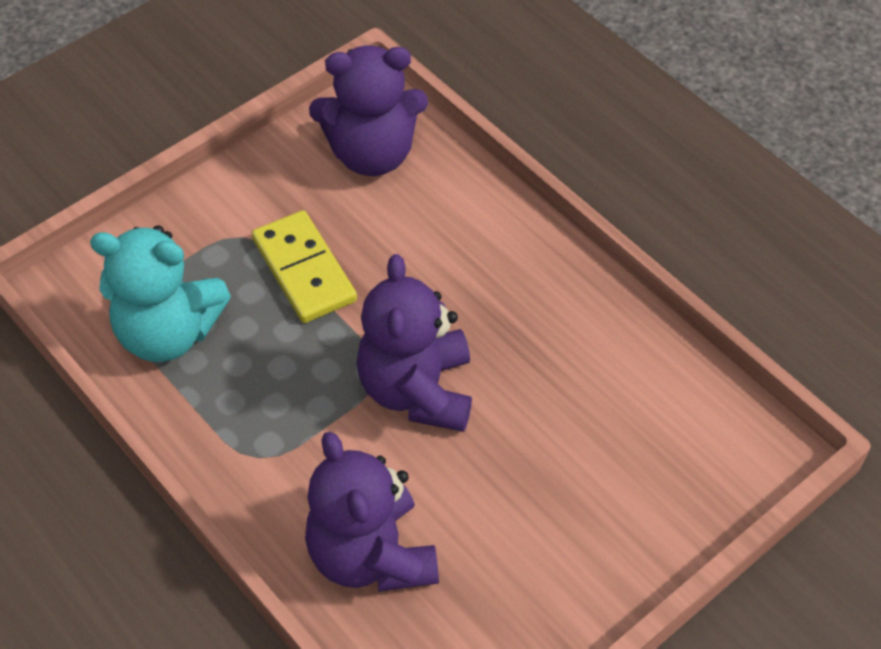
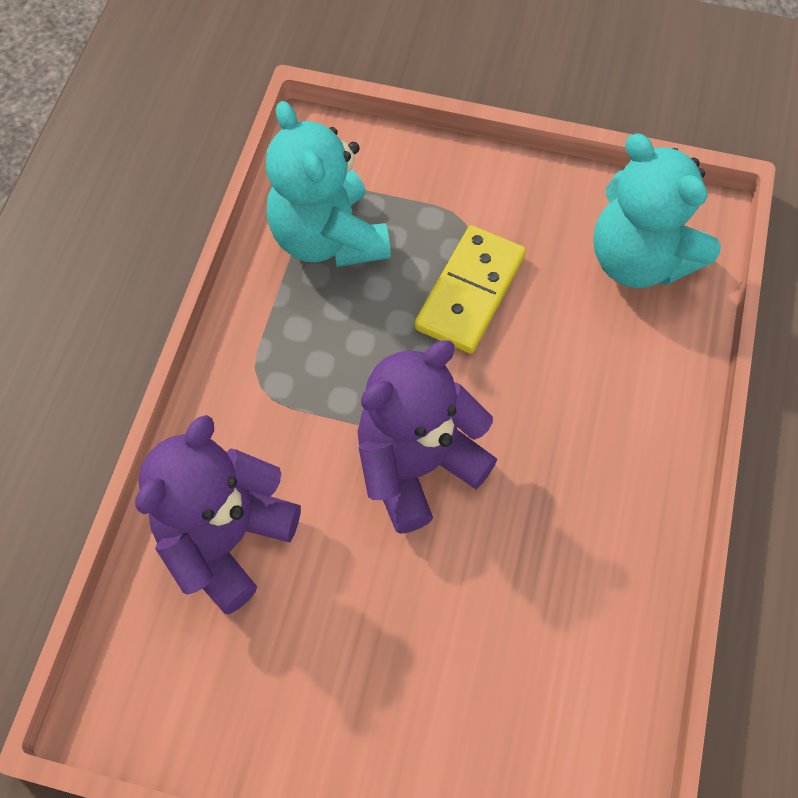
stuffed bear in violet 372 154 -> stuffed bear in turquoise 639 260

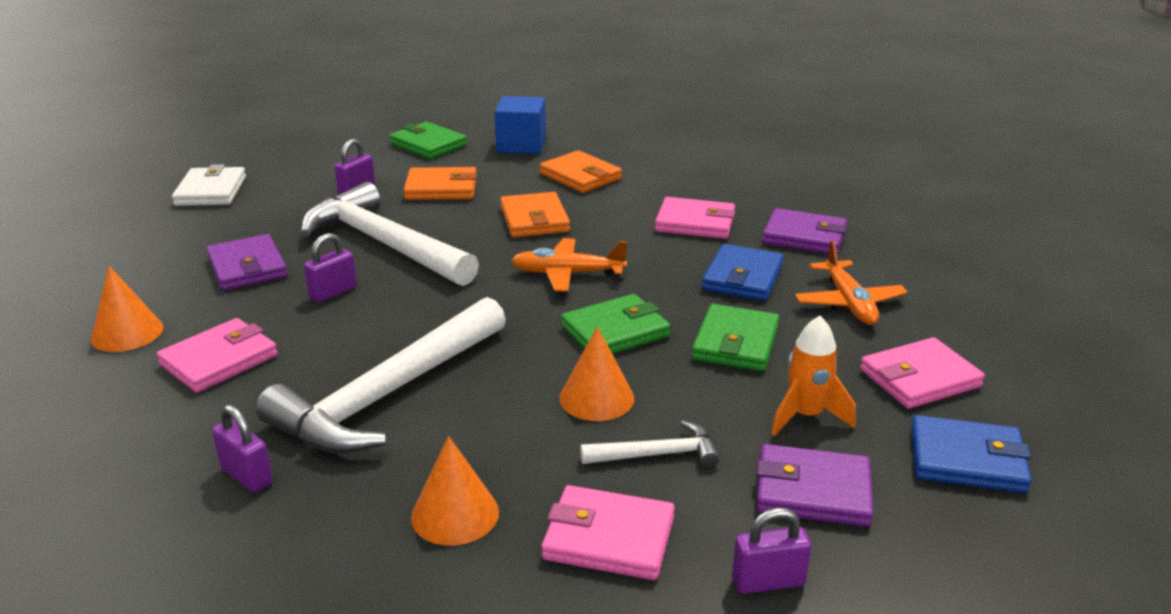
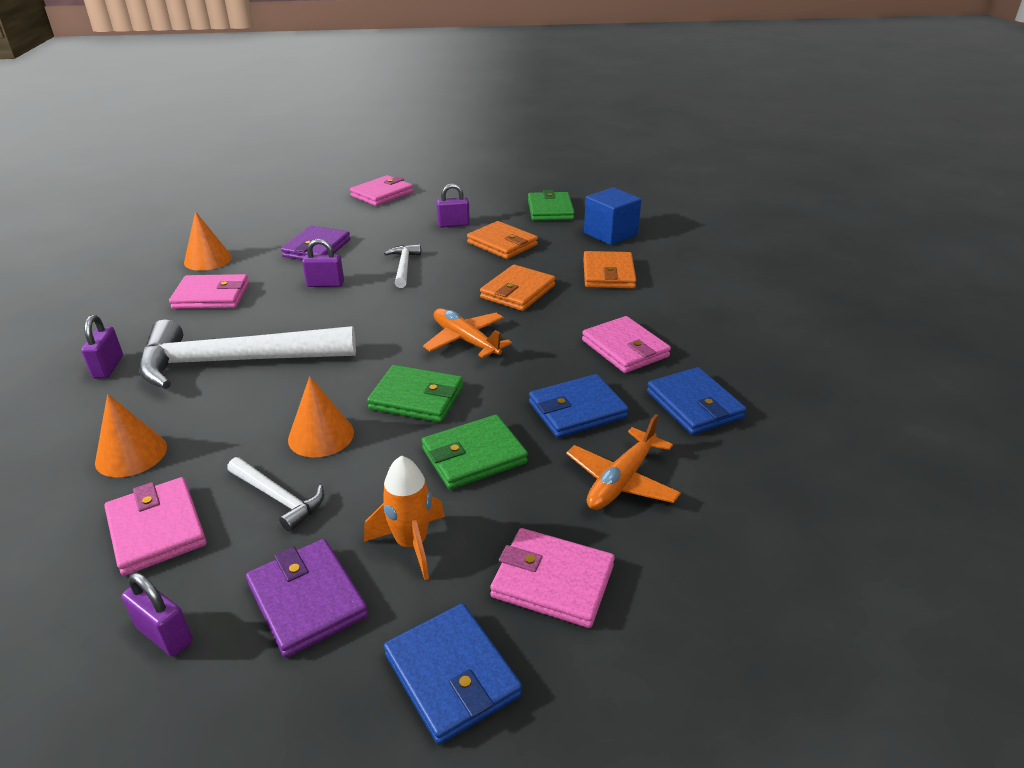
billfold in snow-white 211 191 -> billfold in rosy 382 194
hammer in snow-white 384 244 -> hammer in snow-white 403 267, x0.45
billfold in violet 804 236 -> billfold in cobalt 694 405

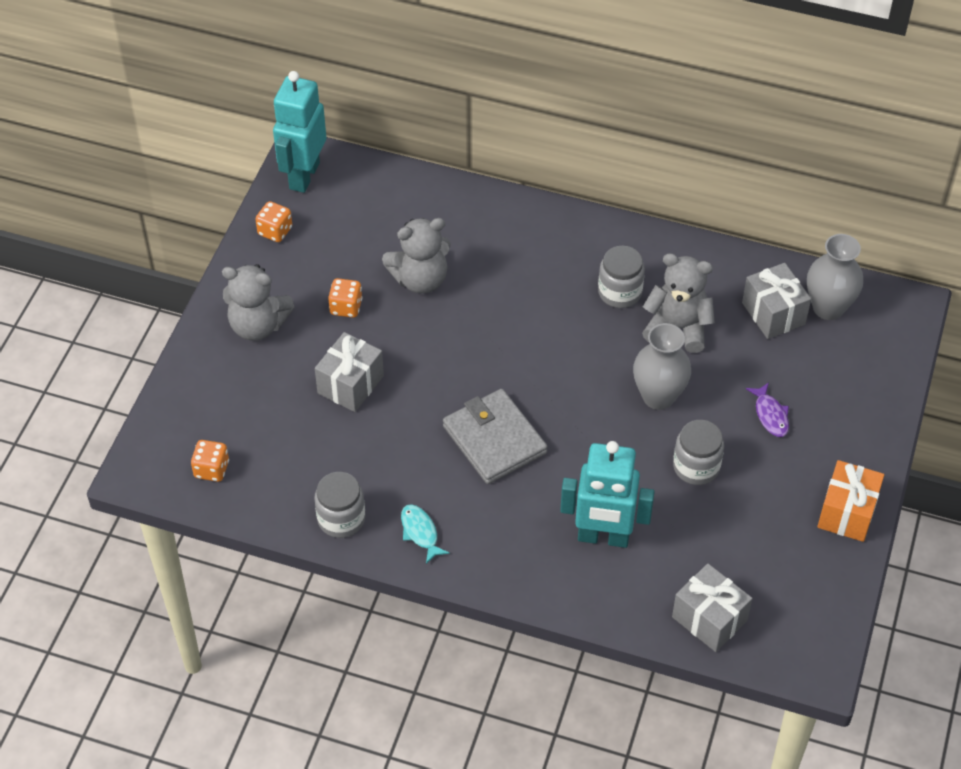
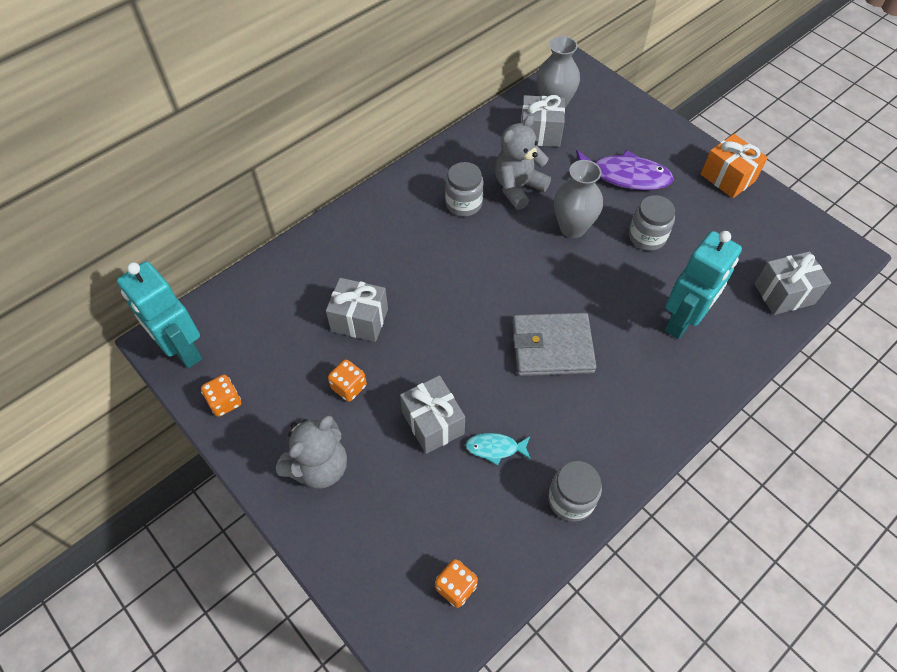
stuffed bear in grey 420 279 -> present in grey 359 320
fish in violet 770 415 -> fish in violet 625 176, x1.91
fish in turquoise 420 532 -> fish in turquoise 495 448, shifted

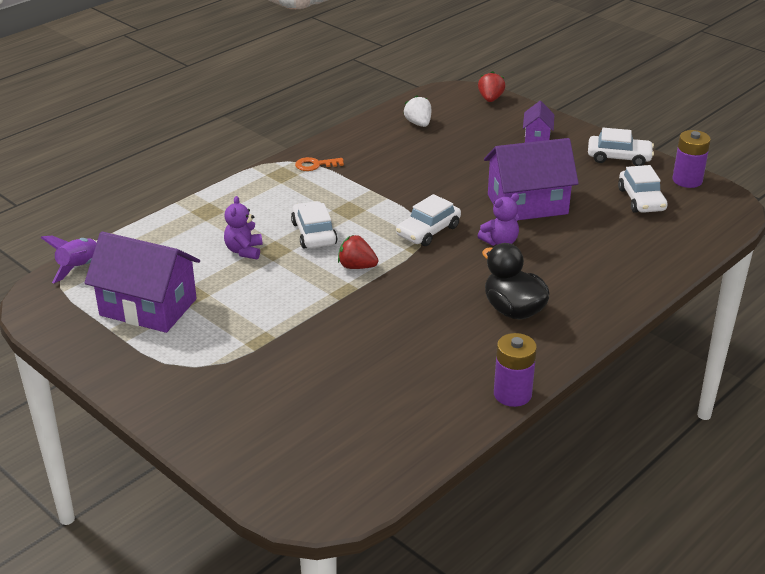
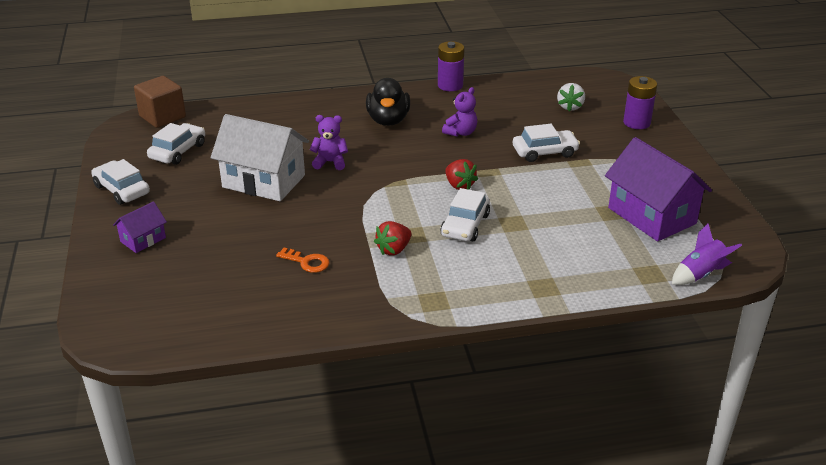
strawberry in red 490 99 -> strawberry in red 394 250, shifted
strawberry in snow-white 418 124 -> strawberry in snow-white 570 107, shifted
power cell in violet 687 180 -> power cell in violet 636 123, shifted
toy house in violet 527 204 -> toy house in snow-white 264 181
latchkey in orange 315 165 -> latchkey in orange 307 262, shifted
car in snow-white 428 231 -> car in snow-white 544 152, shifted
stuffed bear in violet 244 251 -> stuffed bear in violet 461 133, shifted
none -> block in dark brown 162 117

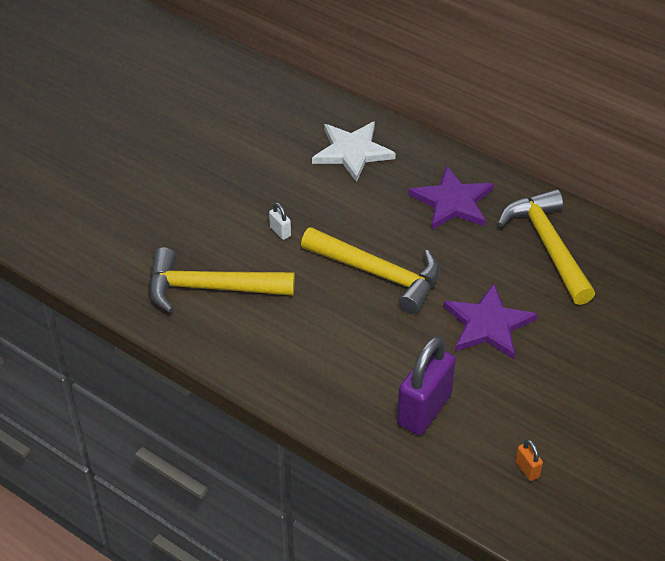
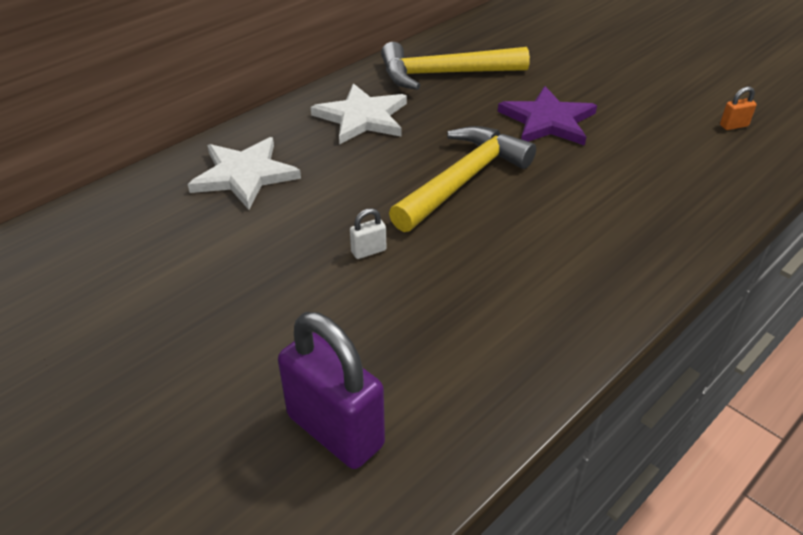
five-pointed star in violet 452 202 -> five-pointed star in snow-white 362 117
hammer in golden 210 288 -> none
lock in violet 424 410 -> lock in violet 335 430, shifted

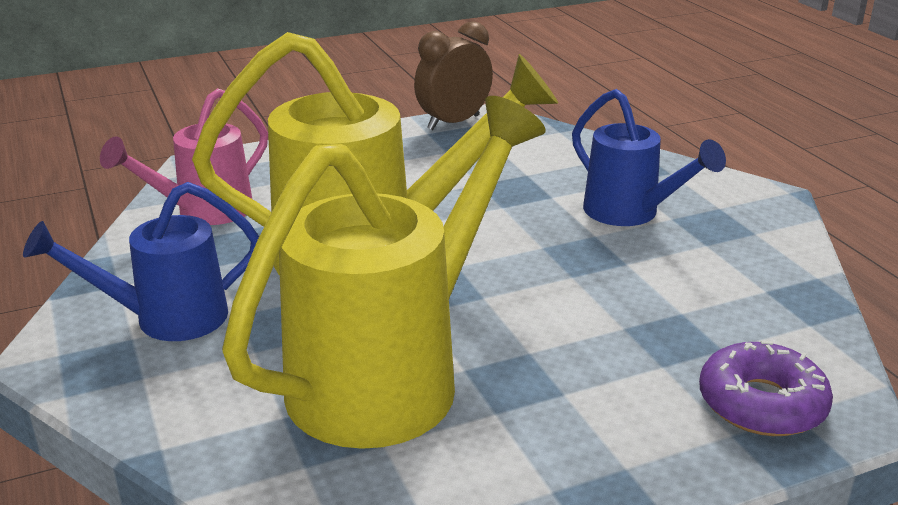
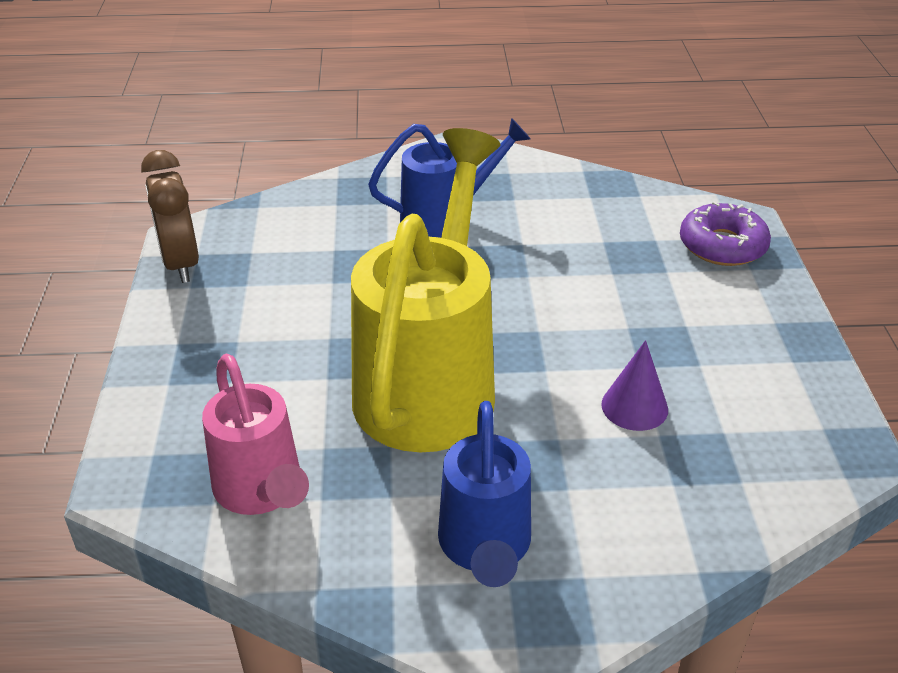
sprinkling can in golden 394 374 -> solid cone in violet 634 406

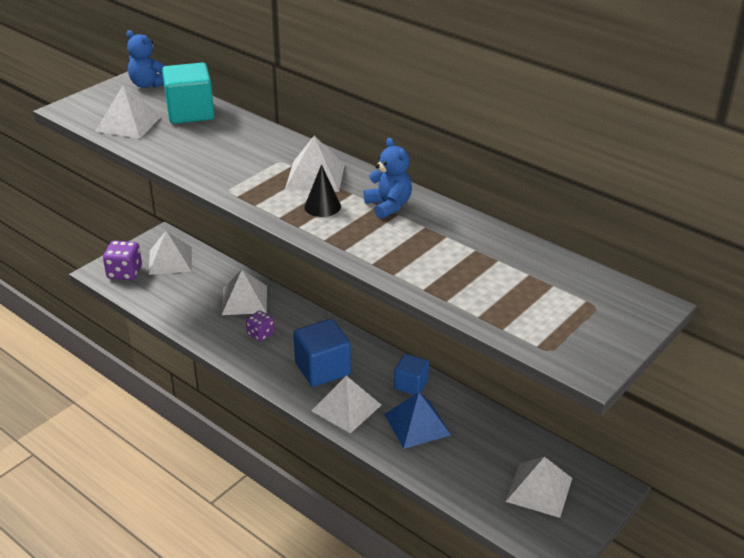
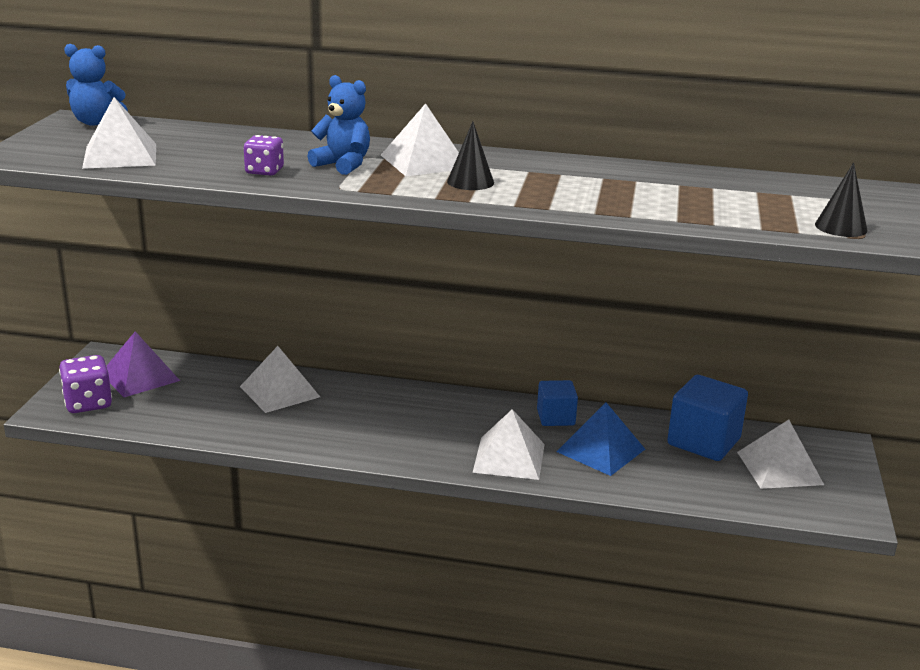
block in turquoise 190 113 -> none
stuffed bear in cobalt 388 206 -> stuffed bear in cobalt 343 165, shifted
solid pyramid in snow-white 170 260 -> solid pyramid in violet 140 376
dice in violet 260 334 -> dice in violet 264 171, shifted
block in cobalt 322 369 -> block in cobalt 703 442, shifted
none -> solid cone in ebony 841 227

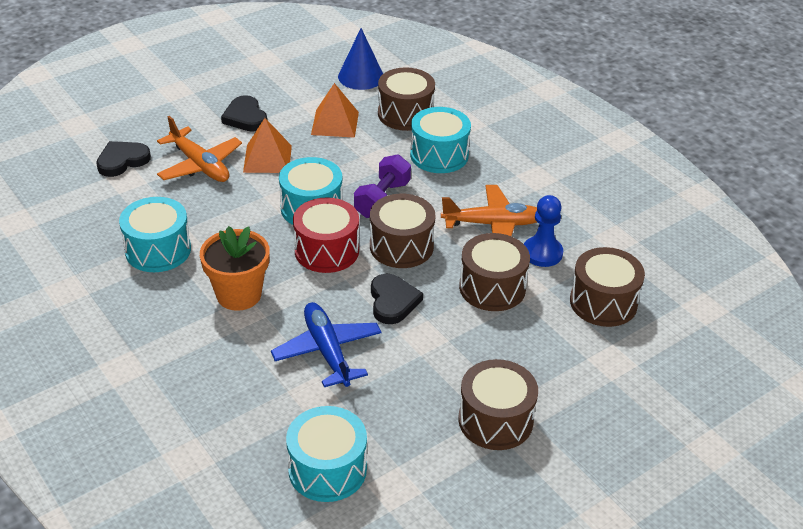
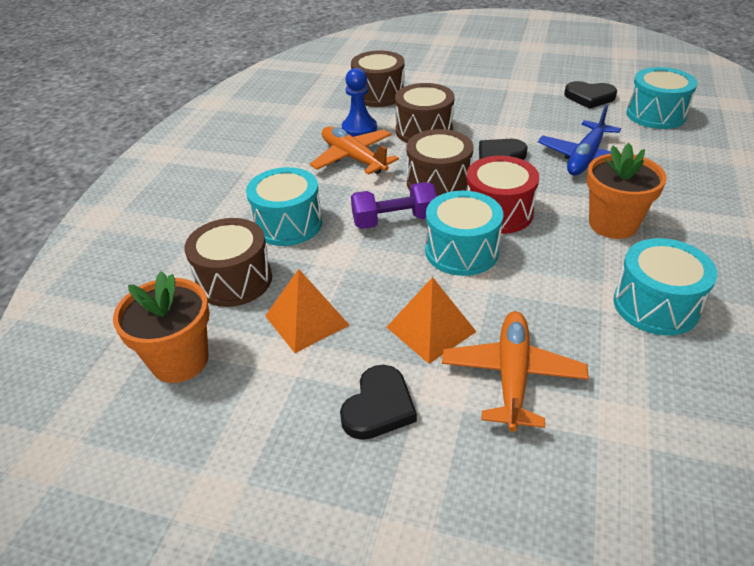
solid cone in cobalt 361 76 -> plant pot in orange 180 360
heart in ebony 122 161 -> heart in ebony 589 97, shifted
snare drum in dark brown 495 420 -> none

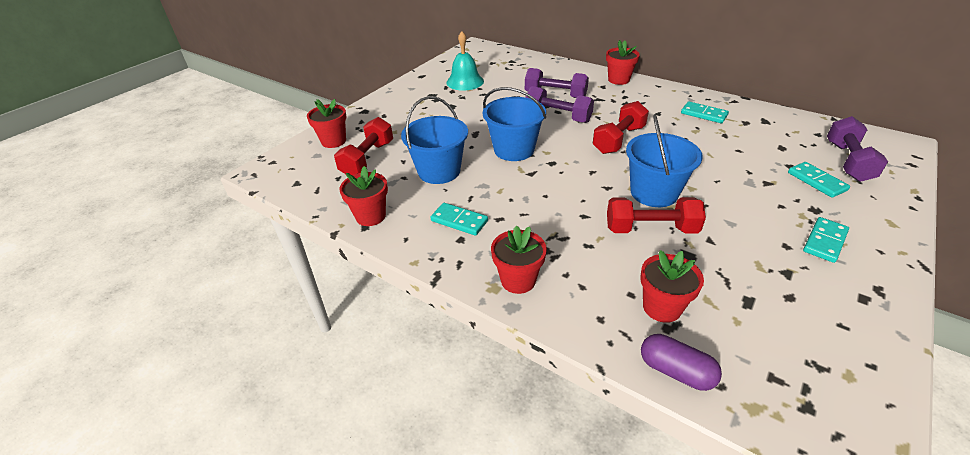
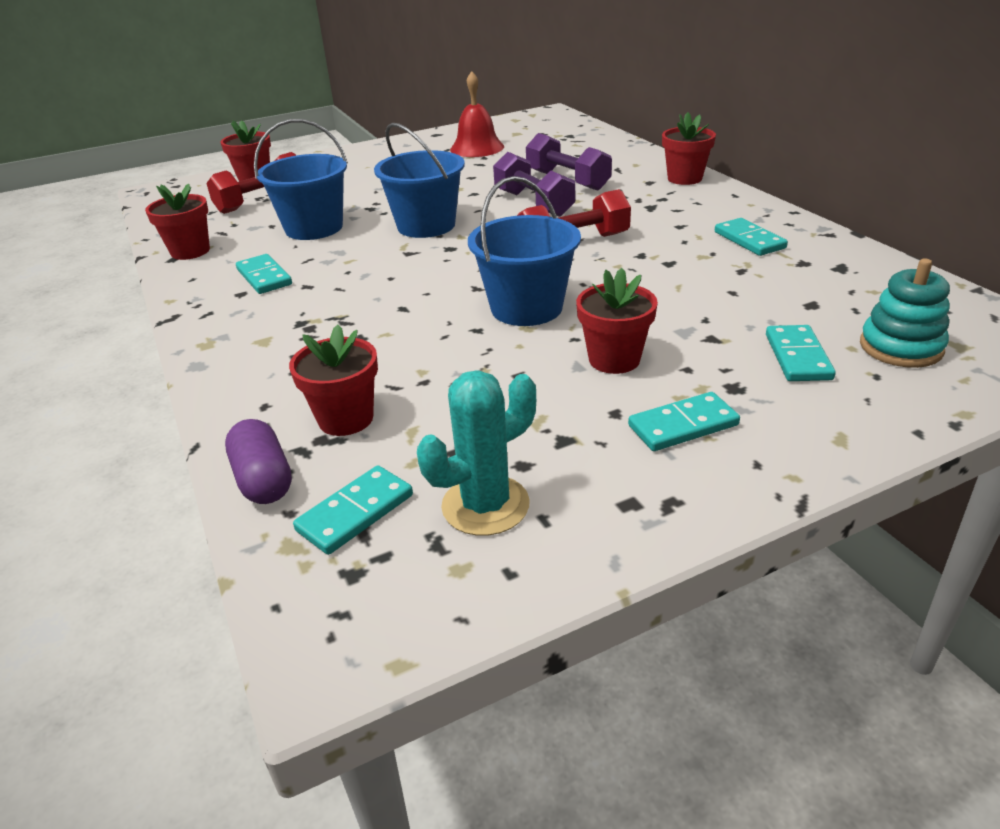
hand bell in turquoise 465 82 -> hand bell in red 477 148
dumbbell in violet 847 161 -> ring stacker in turquoise 900 347
dumbbell in red 650 229 -> none
plant pot in red 518 280 -> plant pot in red 614 359, shifted
none -> prickly plant in turquoise 485 505
none -> domino tile in turquoise 355 513

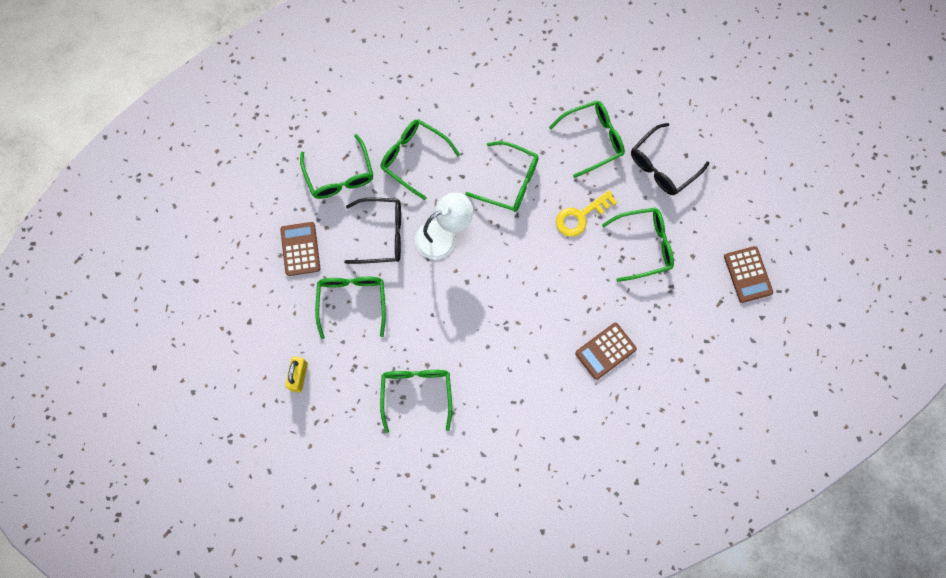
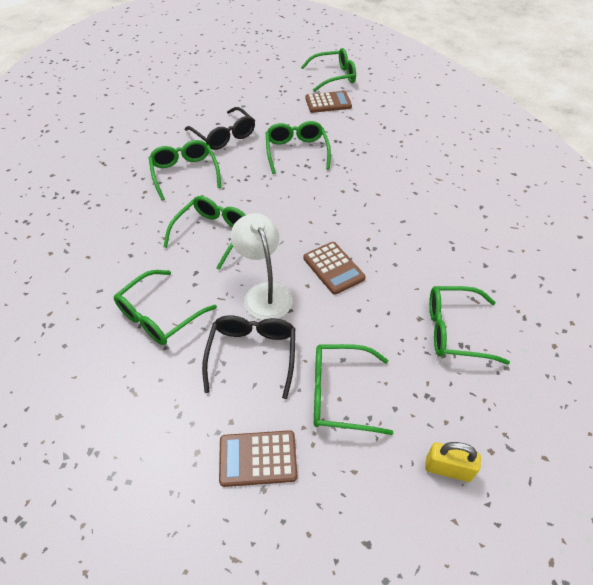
eyeglasses in green 339 175 -> eyeglasses in green 334 76, shifted
latchkey in golden 580 216 -> none
adding machine in dark brown 605 351 -> adding machine in dark brown 333 268, shifted

